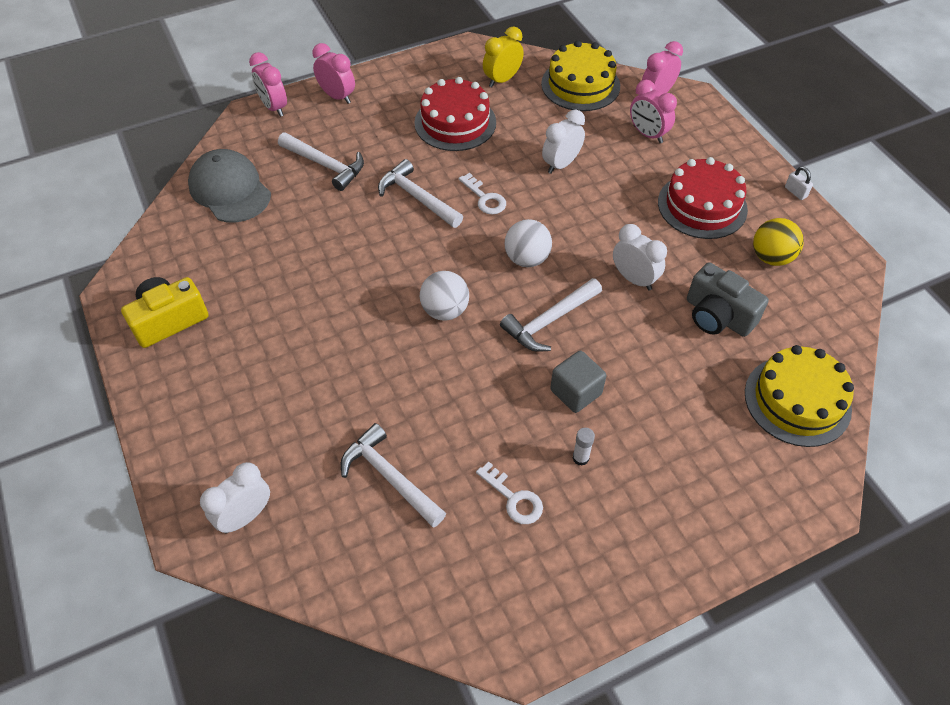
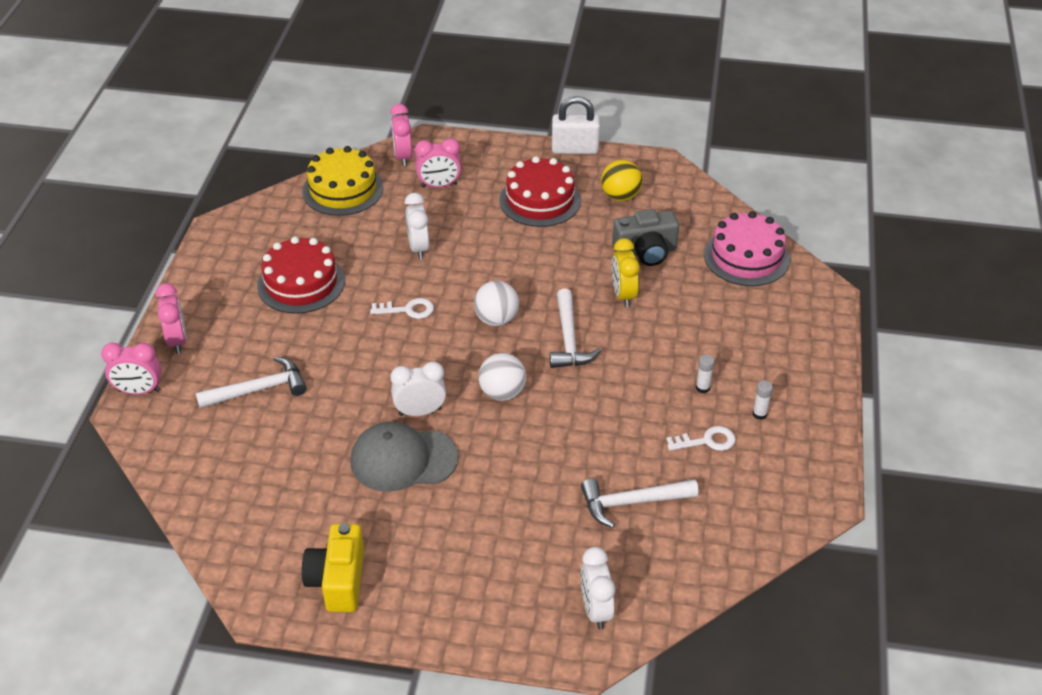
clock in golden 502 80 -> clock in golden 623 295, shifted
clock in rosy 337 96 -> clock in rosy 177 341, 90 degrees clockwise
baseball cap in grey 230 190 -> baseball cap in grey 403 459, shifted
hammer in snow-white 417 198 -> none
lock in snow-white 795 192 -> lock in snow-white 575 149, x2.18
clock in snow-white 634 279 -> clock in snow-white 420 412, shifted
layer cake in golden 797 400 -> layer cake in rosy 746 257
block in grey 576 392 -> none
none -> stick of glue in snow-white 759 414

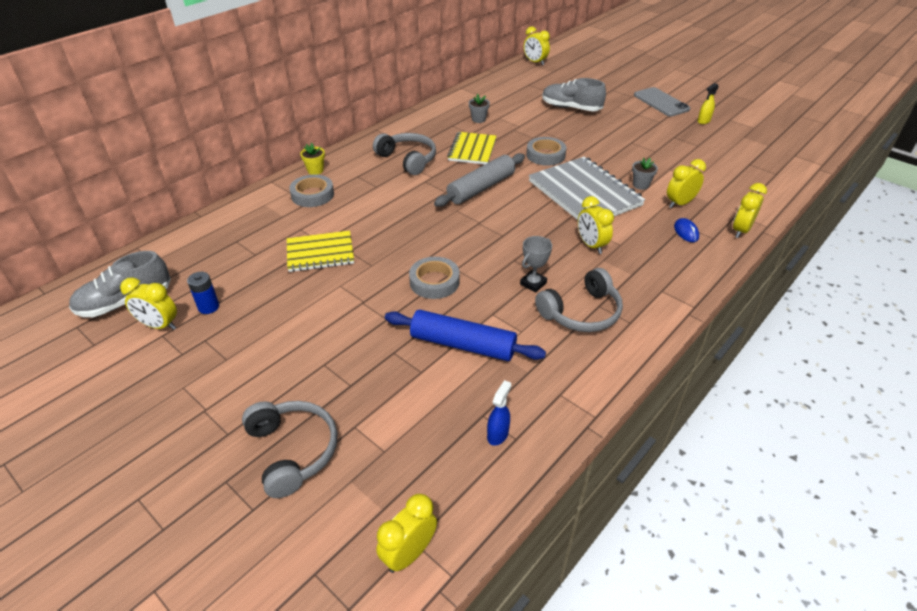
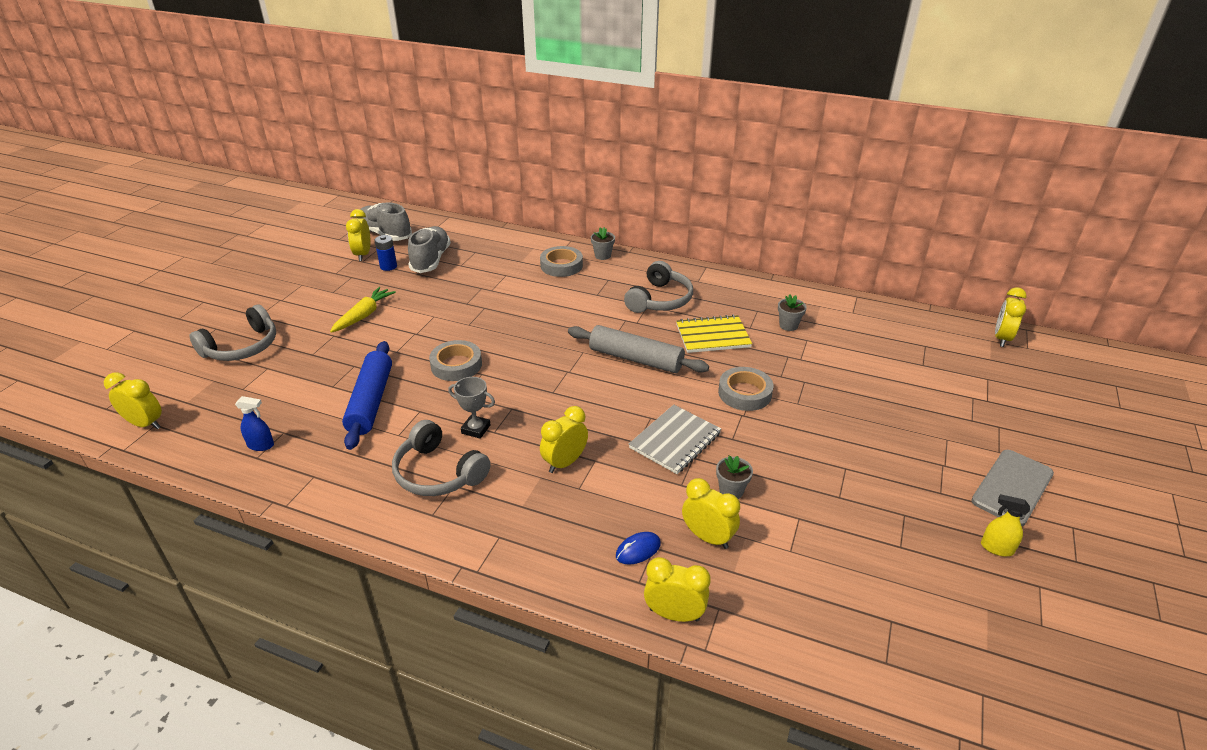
shoe in grey 571 108 -> shoe in grey 431 260, shifted
plant pot in golden 315 170 -> plant pot in grey 602 255
exercise book in grey 584 193 -> exercise book in grey 675 440, x0.61
exercise book in golden 320 253 -> none
none -> root vegetable in golden 364 315

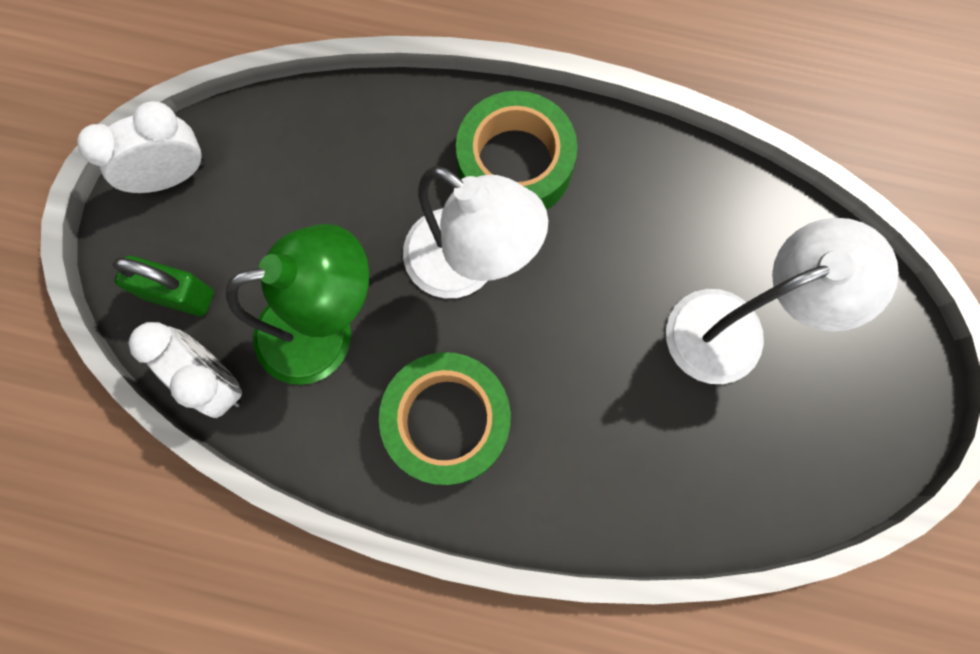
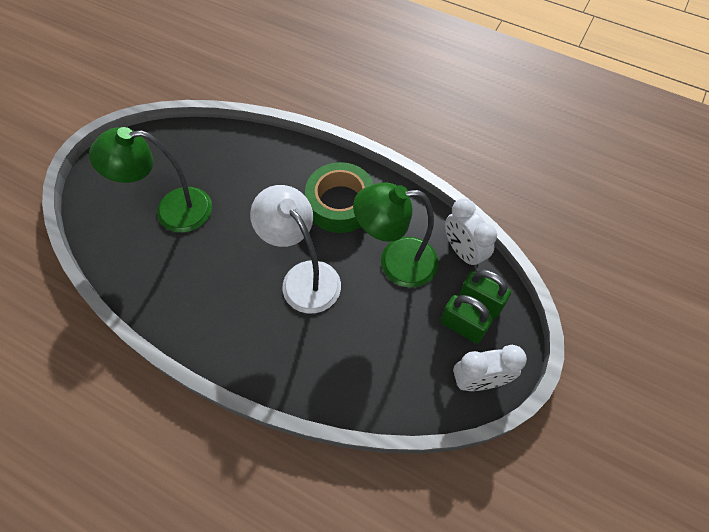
sticky tape in green 515 164 -> none
desk lamp in snow-white 734 328 -> desk lamp in green 172 211
none -> lock in green 462 326

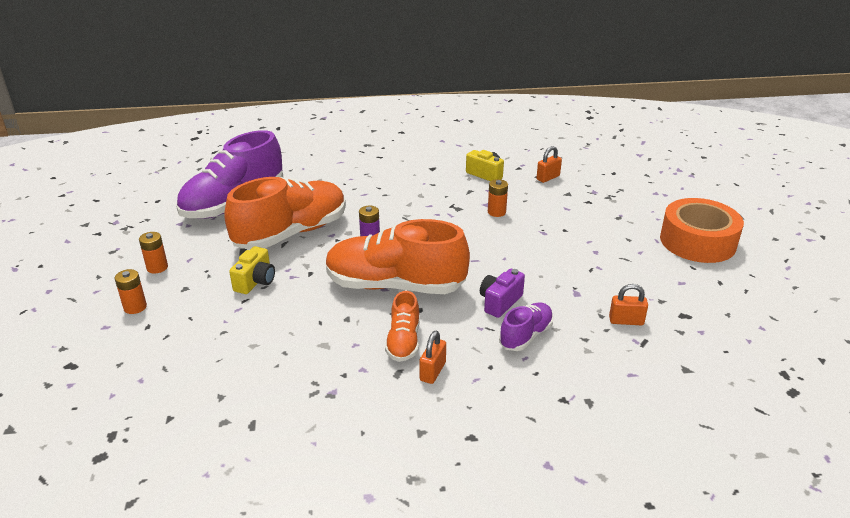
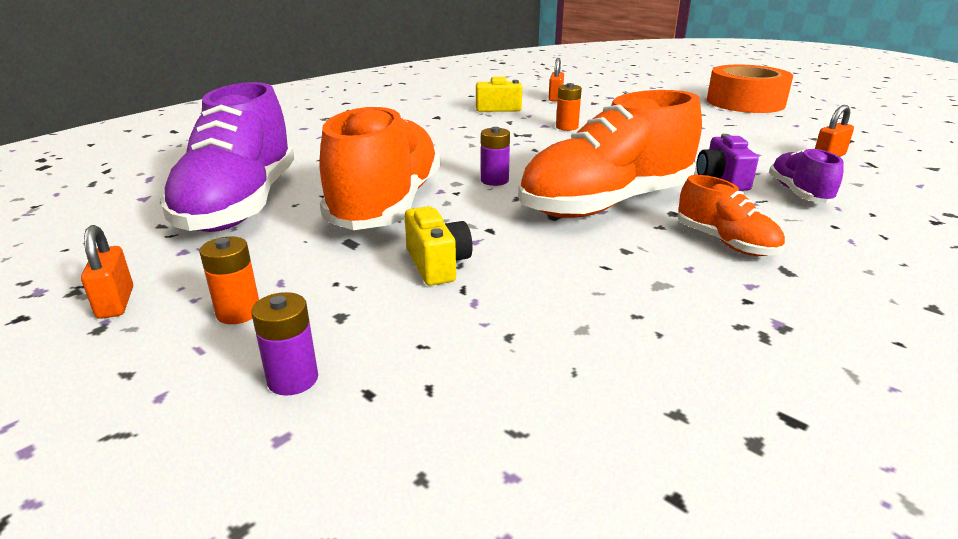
power cell in orange 135 307 -> power cell in violet 293 379
lock in orange 432 371 -> lock in orange 116 302, shifted

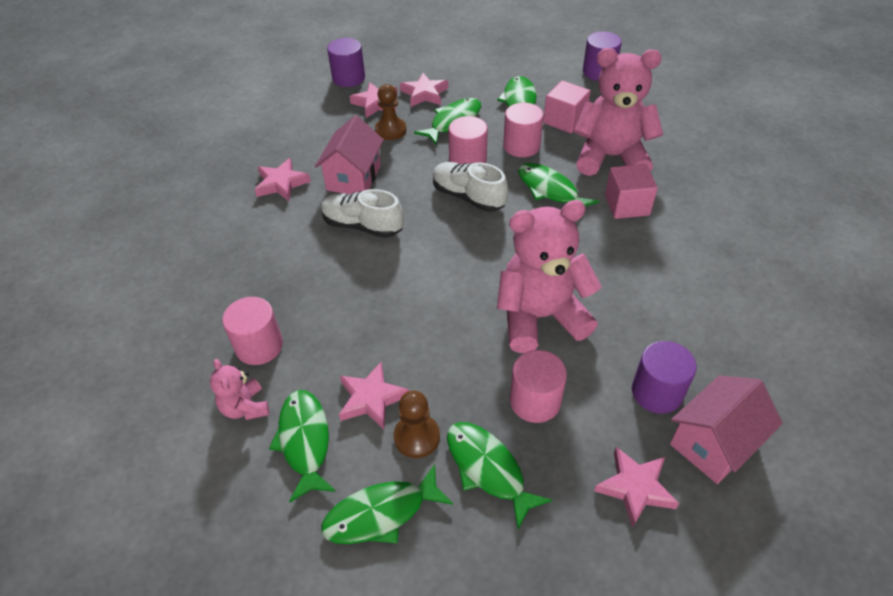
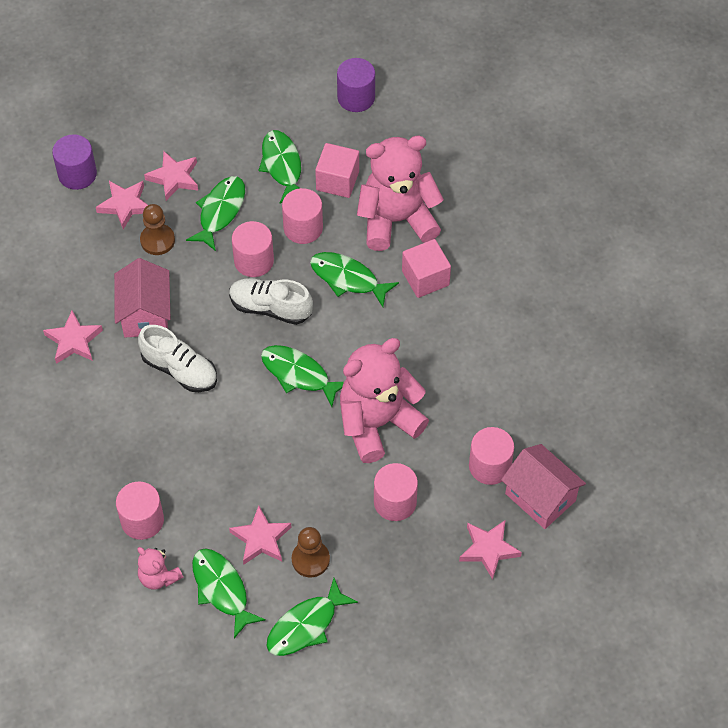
shoe in snow-white 362 226 -> shoe in snow-white 180 370, 150 degrees counterclockwise
cylinder in violet 657 392 -> cylinder in rosy 489 466
toy house in rosy 713 443 -> toy house in rosy 540 497, 75 degrees counterclockwise
fish in green 488 469 -> fish in green 299 374, shifted

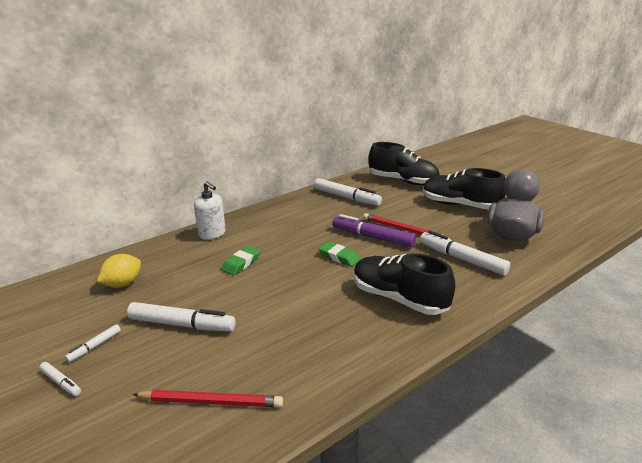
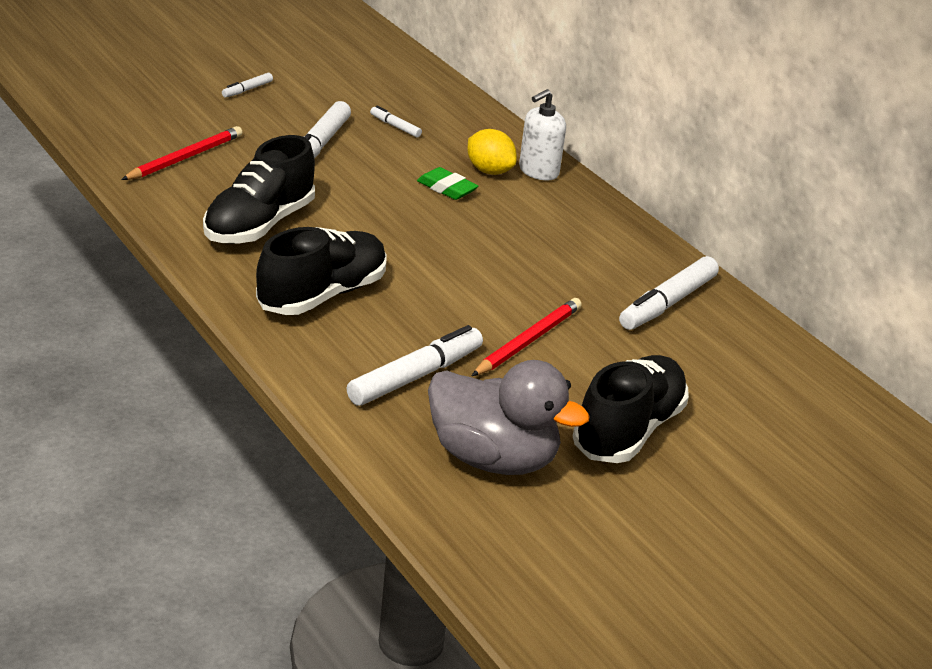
shoe in ebony 403 181 -> shoe in ebony 259 225, shifted
marker in violet 372 237 -> none
gum eraser in green 339 257 -> none
lemon in golden 123 284 -> lemon in golden 489 171, shifted
marker in snow-white 95 346 -> marker in snow-white 395 126, shifted
wooden pencil in red 210 402 -> wooden pencil in red 185 158, 150 degrees counterclockwise

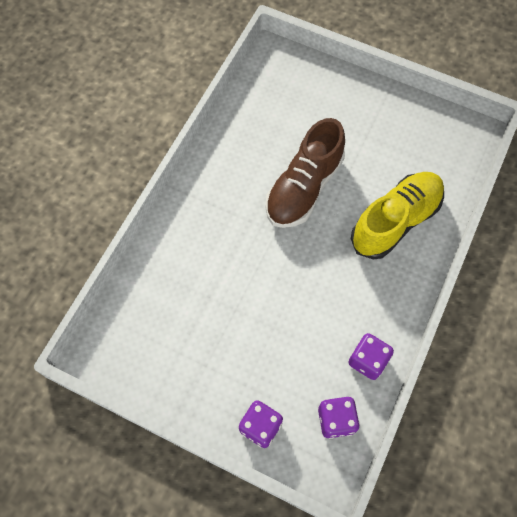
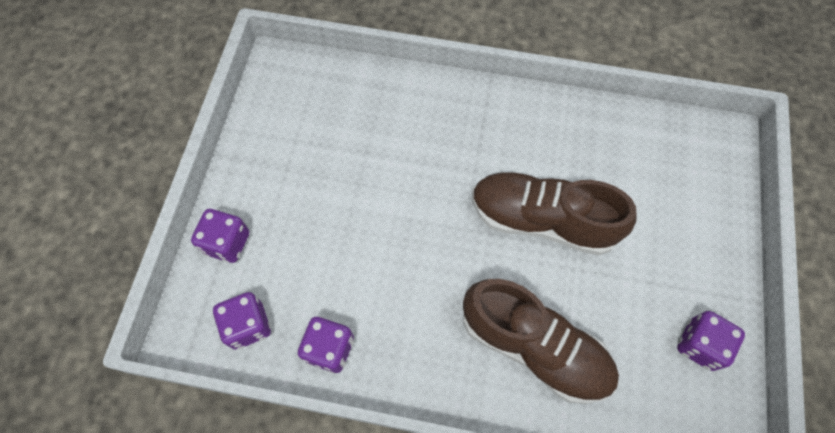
shoe in golden 395 221 -> shoe in dark brown 534 347
none -> dice in violet 699 345

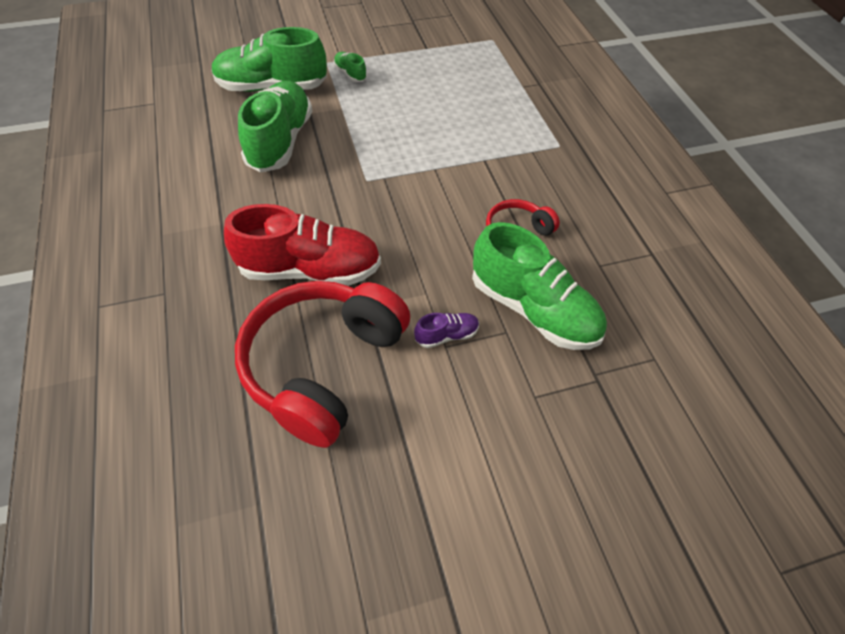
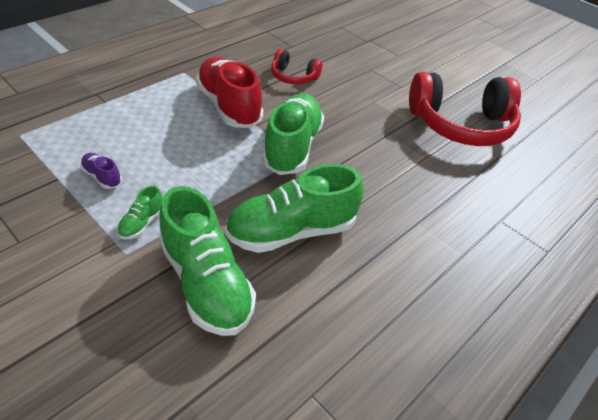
shoe in red 310 269 -> shoe in red 229 106, shifted
shoe in green 533 309 -> shoe in green 292 147, shifted
shoe in violet 446 335 -> shoe in violet 102 177, shifted

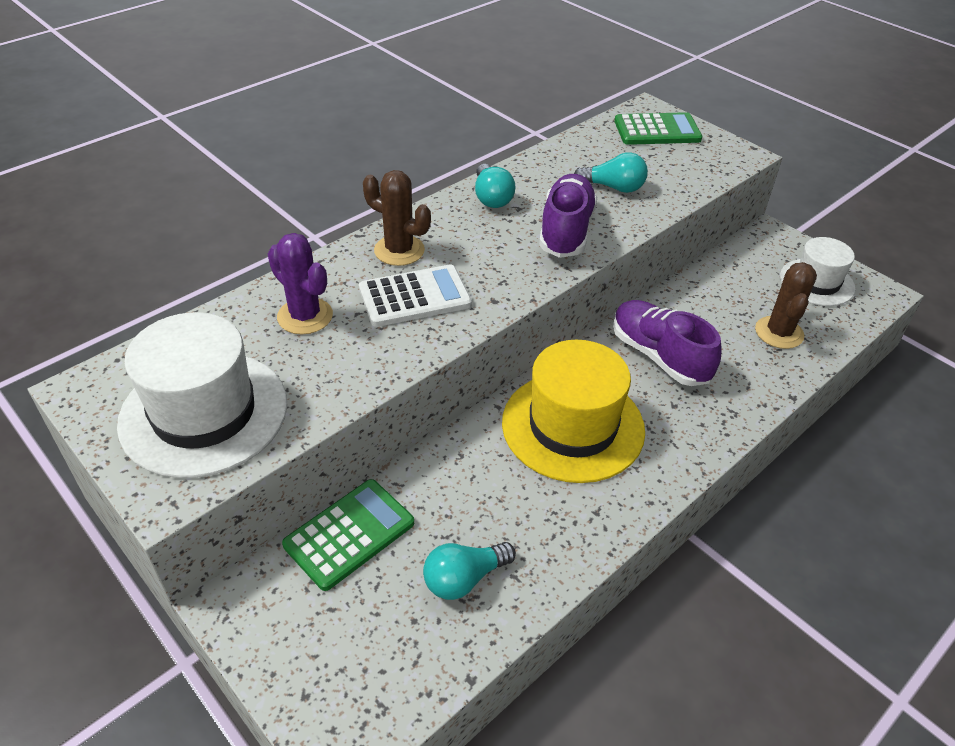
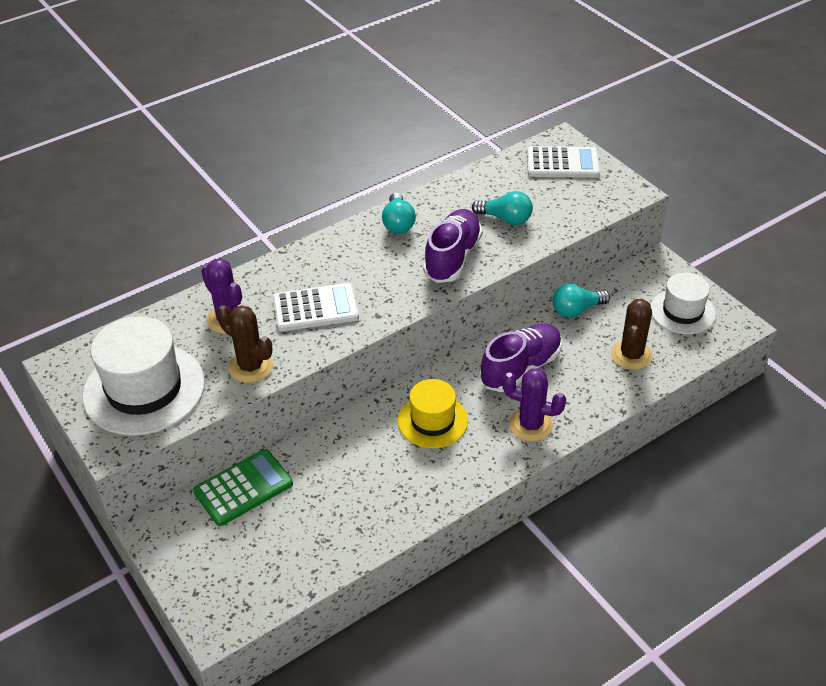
adding machine in green 657 130 -> adding machine in snow-white 562 163
prickly plant in dark brown 399 250 -> prickly plant in dark brown 250 367, shifted
shoe in violet 659 356 -> shoe in violet 521 368, 75 degrees clockwise
top hat in golden 573 426 -> top hat in golden 432 421, x0.61
bulb in turquoise 464 579 -> bulb in turquoise 576 310, shifted
none -> prickly plant in violet 530 425

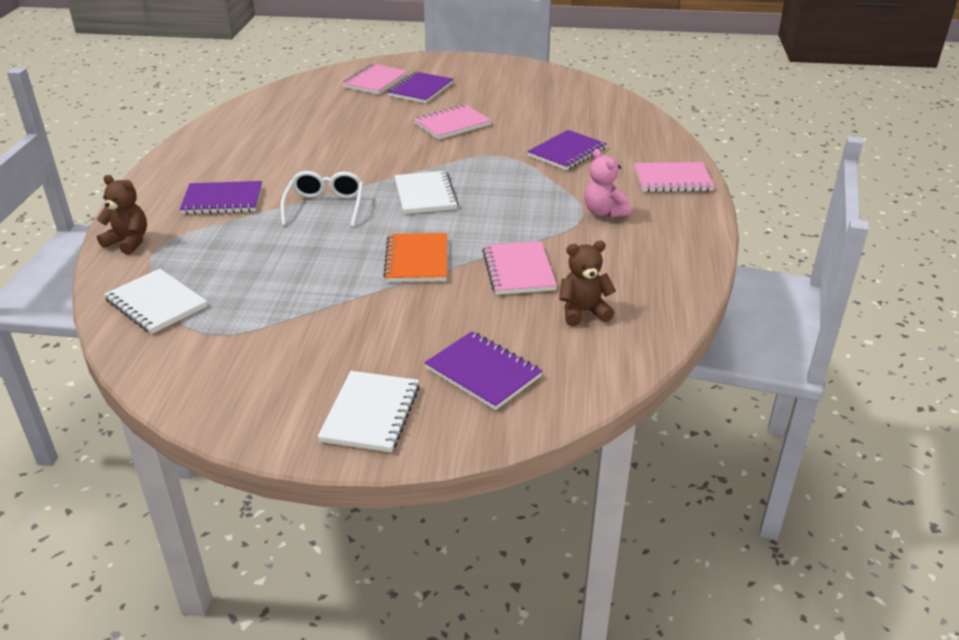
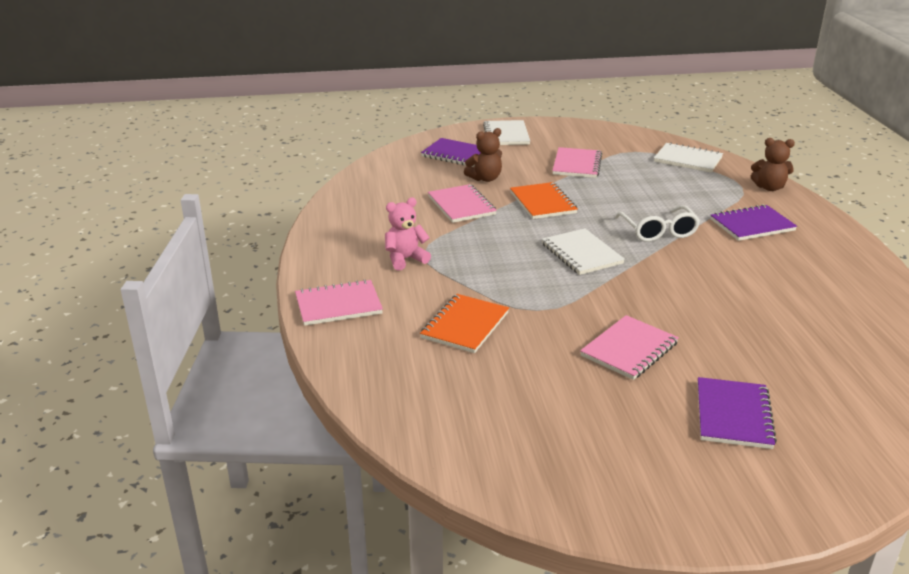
exercise book in rosy 375 81 -> exercise book in rosy 577 165, shifted
exercise book in violet 567 152 -> exercise book in orange 465 325
stuffed bear in rosy 604 212 -> stuffed bear in rosy 405 259, 75 degrees counterclockwise
stuffed bear in dark brown 583 312 -> stuffed bear in dark brown 485 178, shifted

